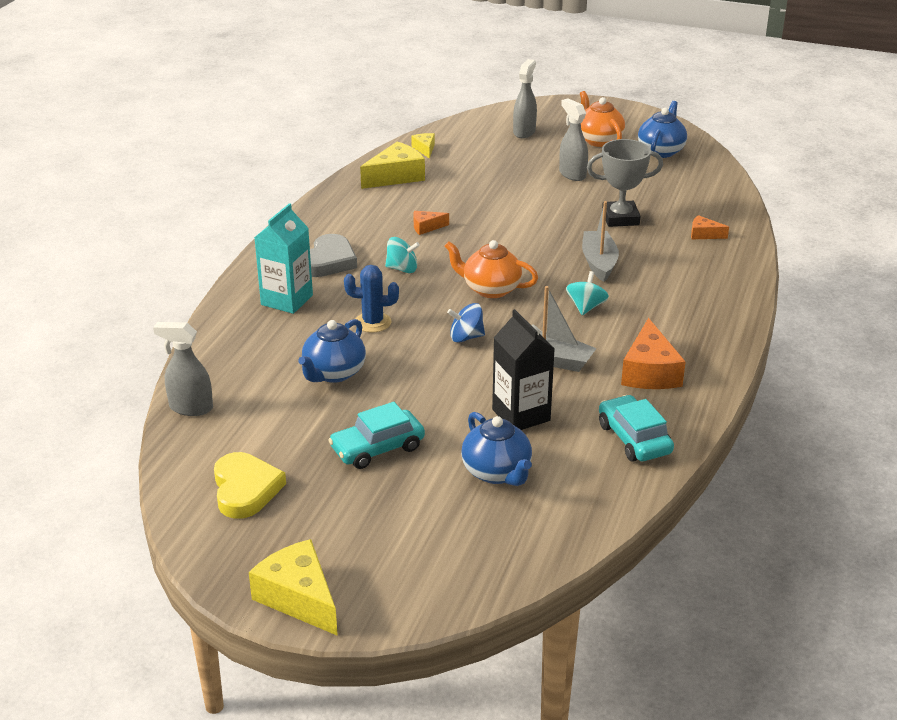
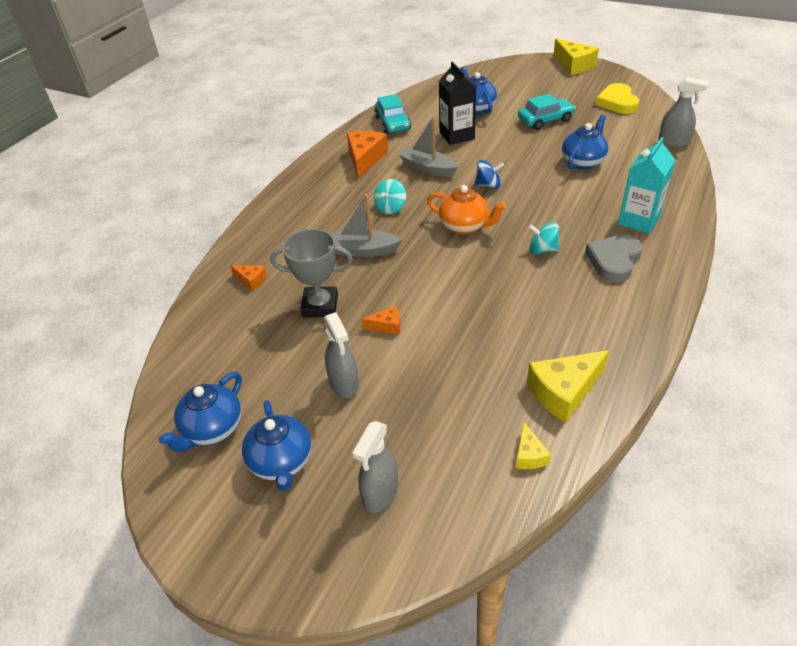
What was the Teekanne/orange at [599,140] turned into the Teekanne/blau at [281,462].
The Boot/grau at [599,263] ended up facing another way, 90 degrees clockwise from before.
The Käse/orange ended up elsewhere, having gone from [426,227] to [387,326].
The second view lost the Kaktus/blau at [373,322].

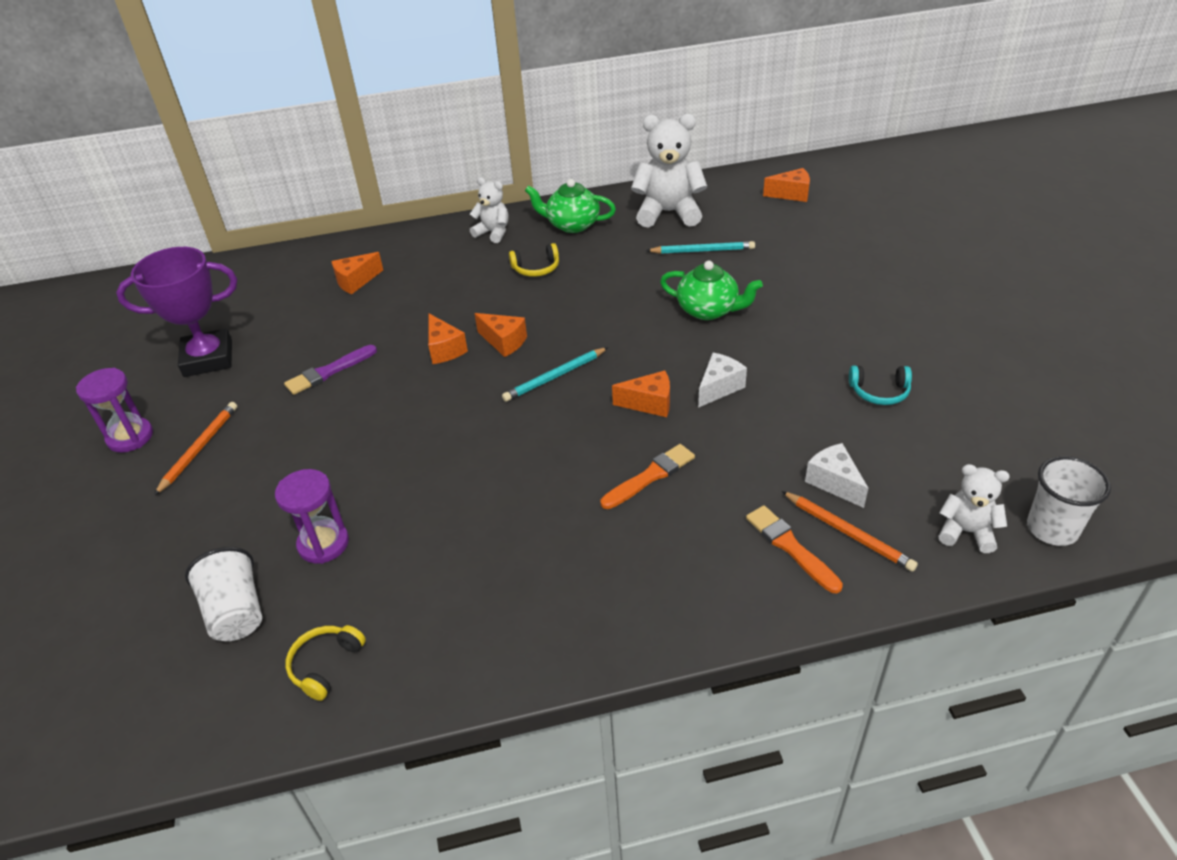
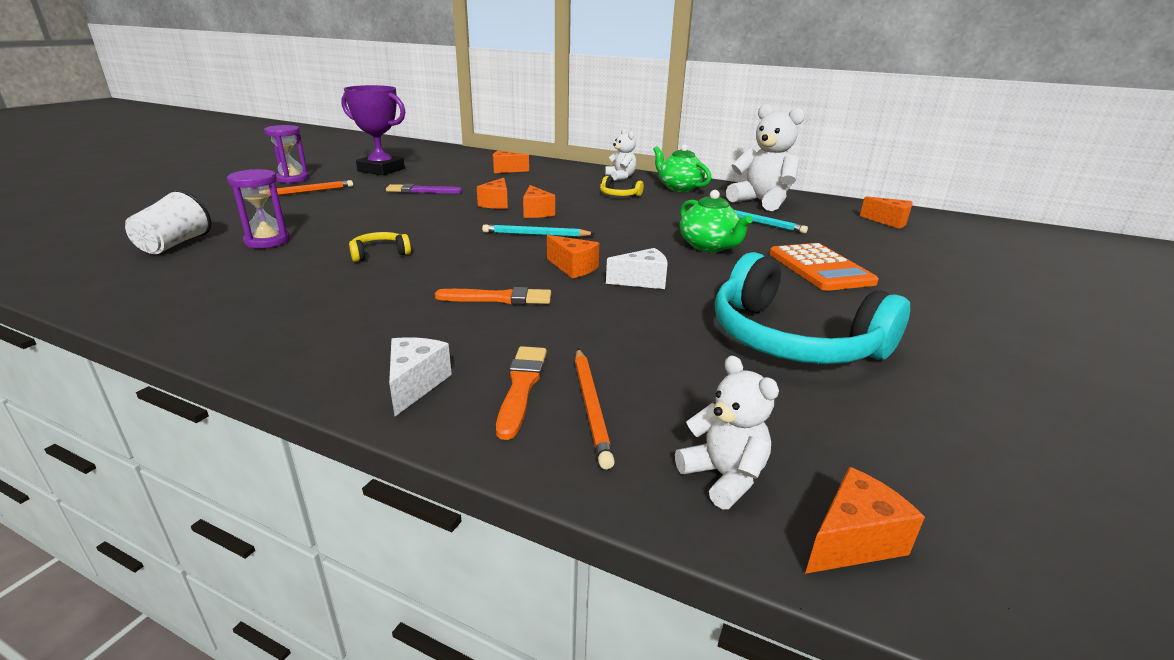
The Kopfhörer/gelb ended up elsewhere, having gone from [325,665] to [380,254].
The Käse/weiß ended up elsewhere, having gone from [834,482] to [415,384].
The size of the Kopfhörer/türkis at [879,392] changed by a factor of 2.35.
The second view gained the Taschenrechner/orange at [820,268].
Where the Becher/weiß stood at [1052,529], the Käse/orange came to stand at [852,540].

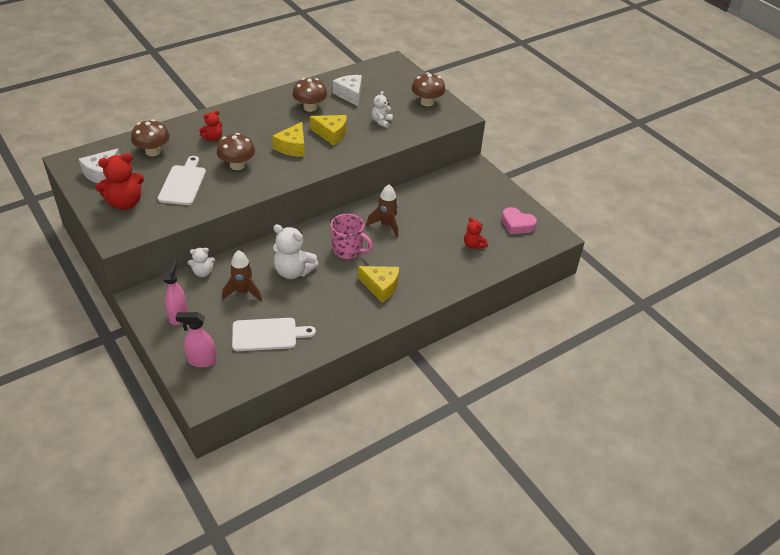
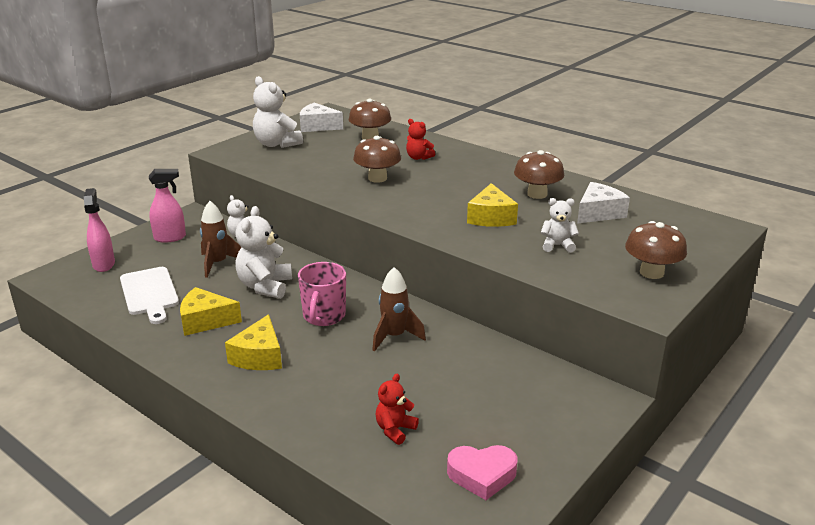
The Käse/gelb ended up elsewhere, having gone from [292,147] to [205,321].
What was the Teddybär/rot at [125,203] turned into the Teddybär/weiß at [276,144].
The Herz/rosa at [517,224] ended up facing another way, 105 degrees counterclockwise from before.
The second view lost the Schneidebrett/weiß at [183,183].

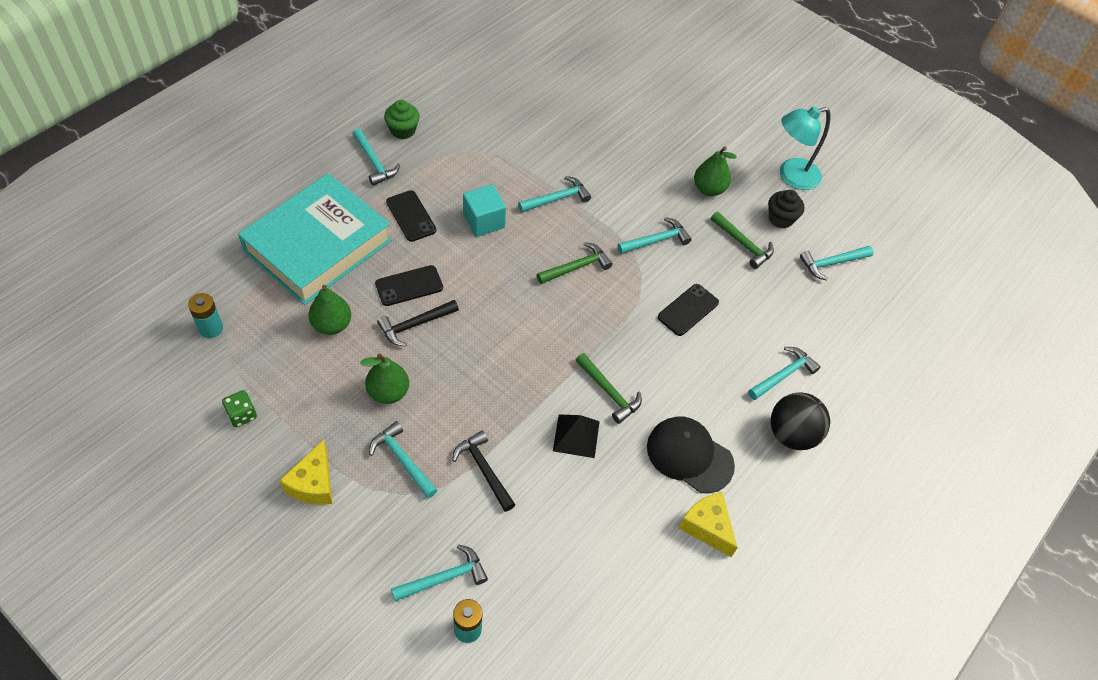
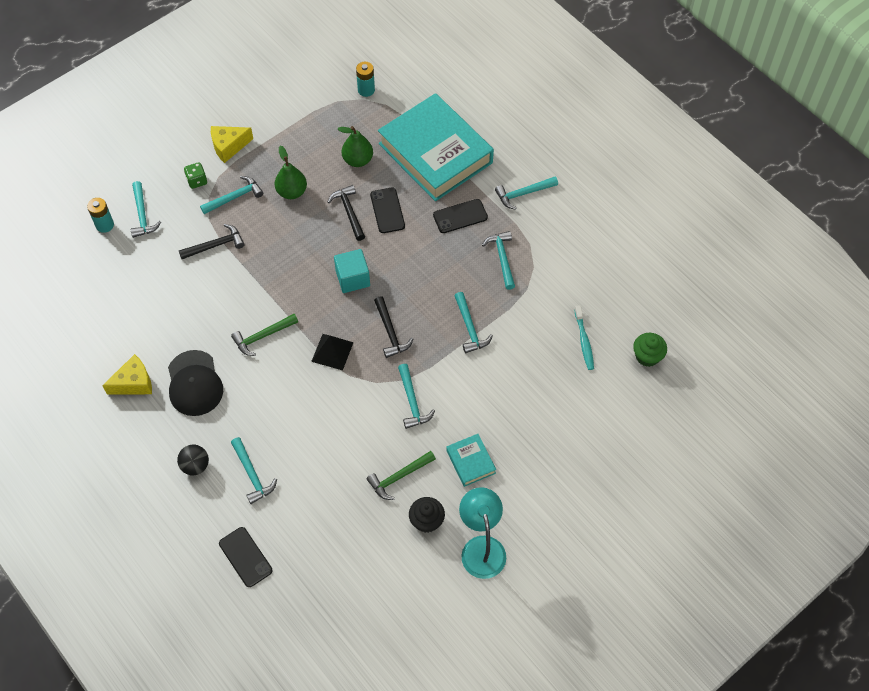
The Kappe/schwarz at [689,456] ended up facing another way, 120 degrees clockwise from before.
The size of the Ball/schwarz at [791,434] changed by a factor of 0.64.
The Spielwürfel/grün ended up elsewhere, having gone from [242,415] to [197,181].
The Käse/gelb at [313,483] ended up facing another way, 45 degrees counterclockwise from before.
The Handy/schwarz ended up elsewhere, having gone from [688,310] to [245,557].
The Pyramide/schwarz ended up elsewhere, having gone from [576,436] to [332,352].
The Kubus/türkis ended up elsewhere, having gone from [484,221] to [353,278].
What was the Hammer/grün at [576,267] turned into the Hammer/schwarz at [390,332].
Where the Birne/grün stood at [709,189], the Buch/türkis came to stand at [470,462].
The Hammer/türkis ended up elsewhere, having gone from [832,263] to [502,258].
The second view gained the Zahnbürste/türkis at [584,341].
The Muffin/grün ended up elsewhere, having gone from [403,130] to [647,356].

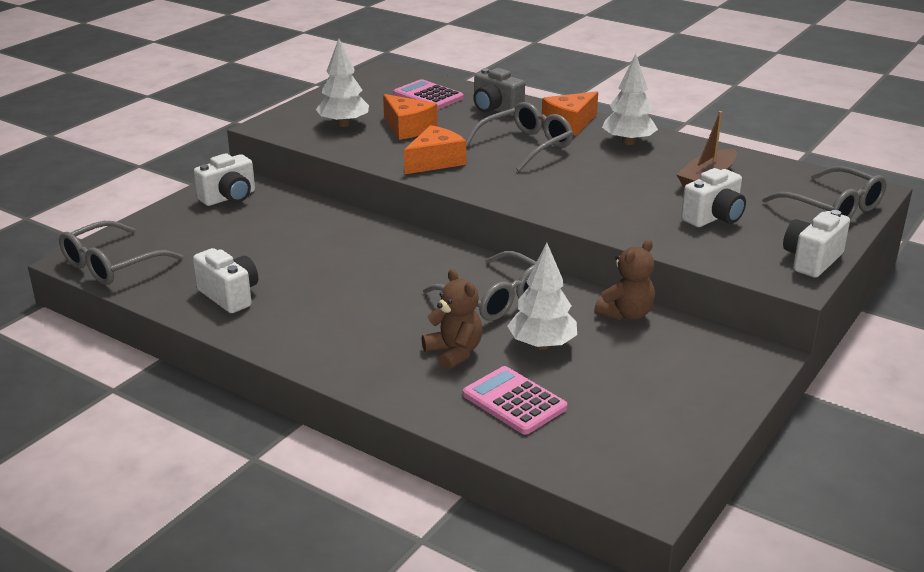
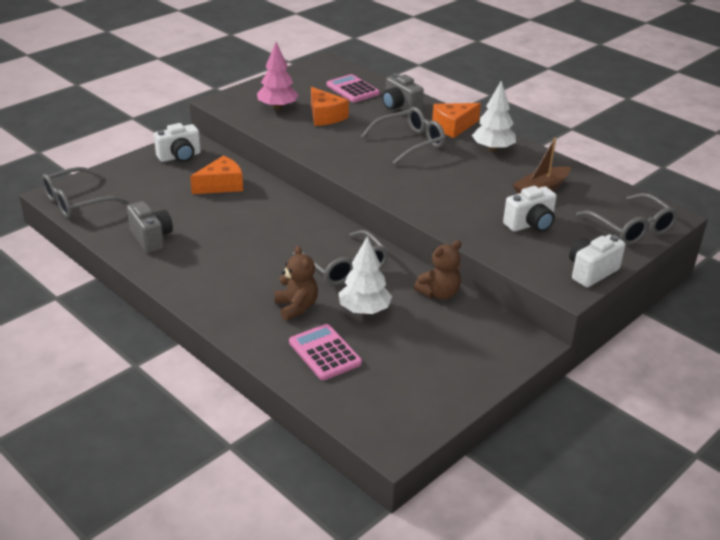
What was the Kamera/weiß at [229,296] turned into the Kamera/grau at [151,238].
The Käse/orange ended up elsewhere, having gone from [435,161] to [221,185].
What was the Baum/weiß at [343,124] turned into the Baum/rosa at [277,107].

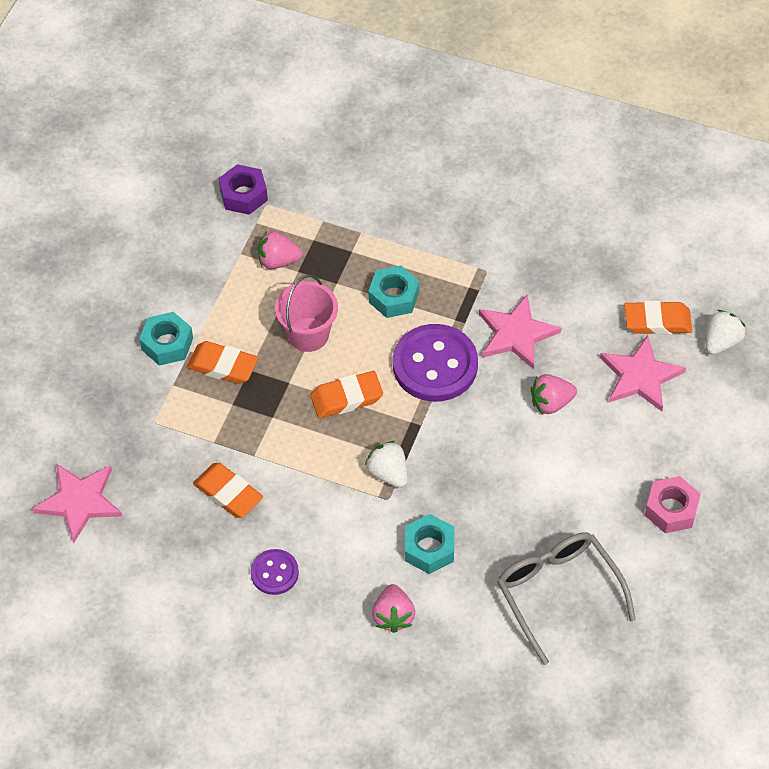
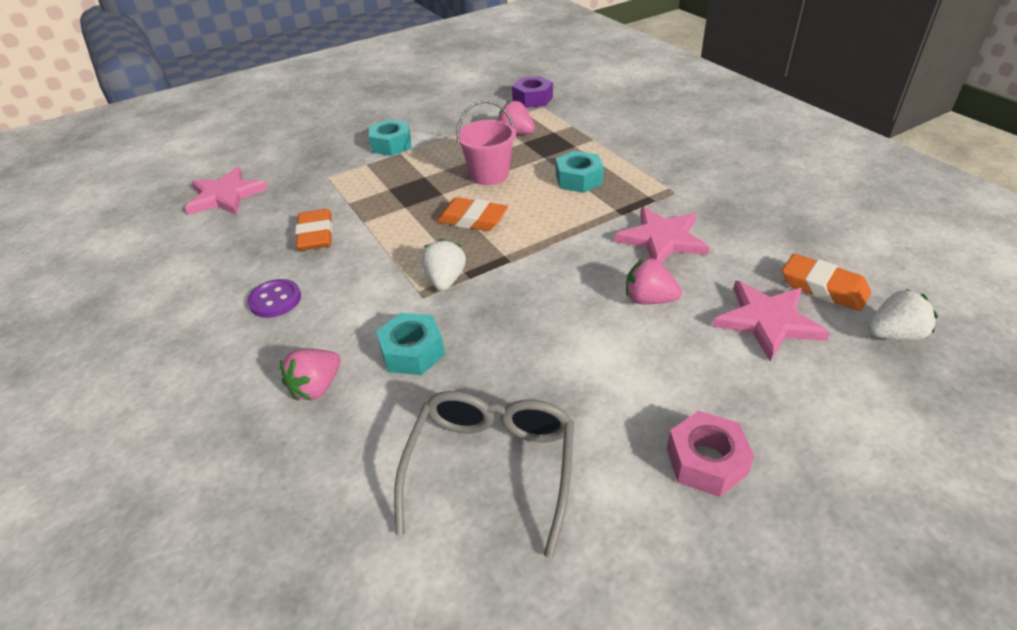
The second view lost the Radiergummi/orange at [222,366].
The second view lost the Knopf/lila at [435,365].

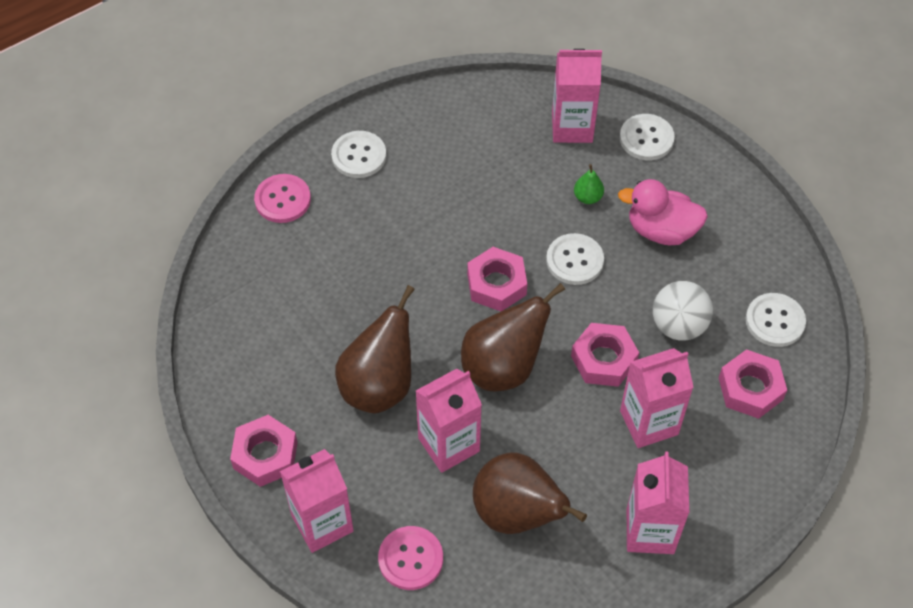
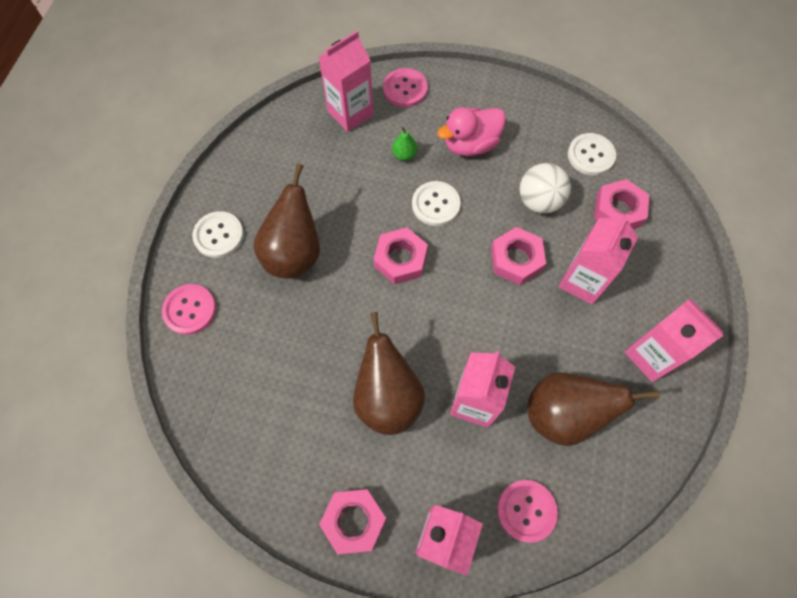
The Birne/braun ended up elsewhere, having gone from [503,367] to [294,253].
What was the Knopf/weiß at [646,138] turned into the Knopf/rosa at [405,89].

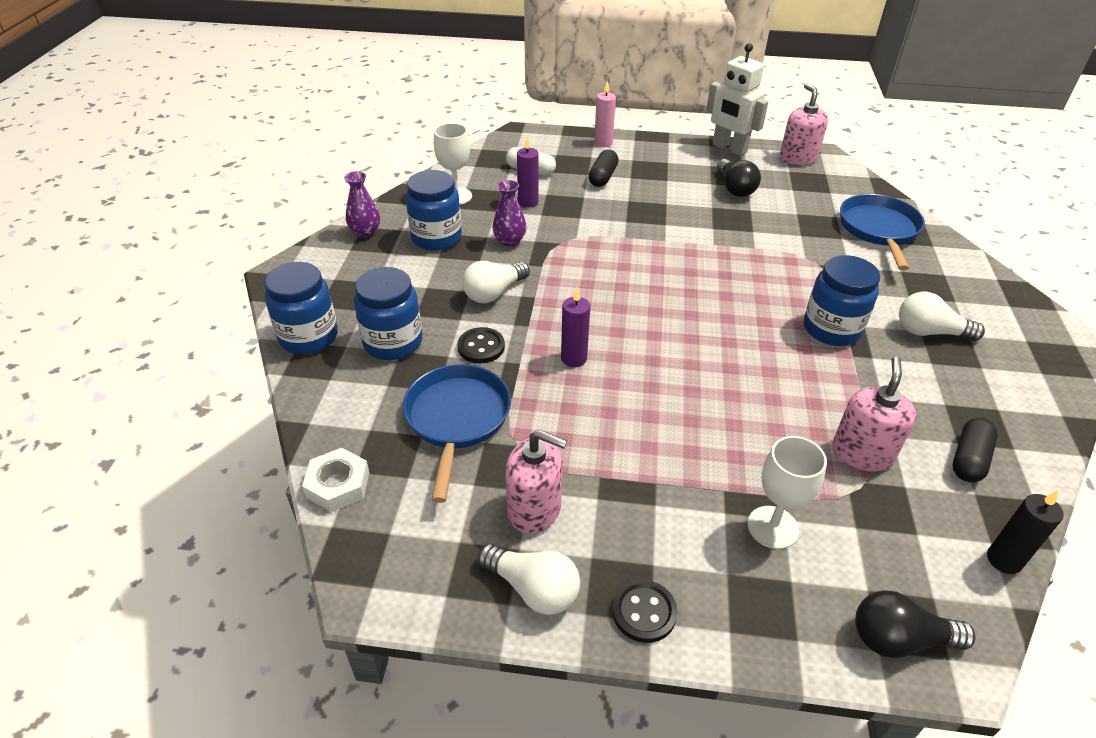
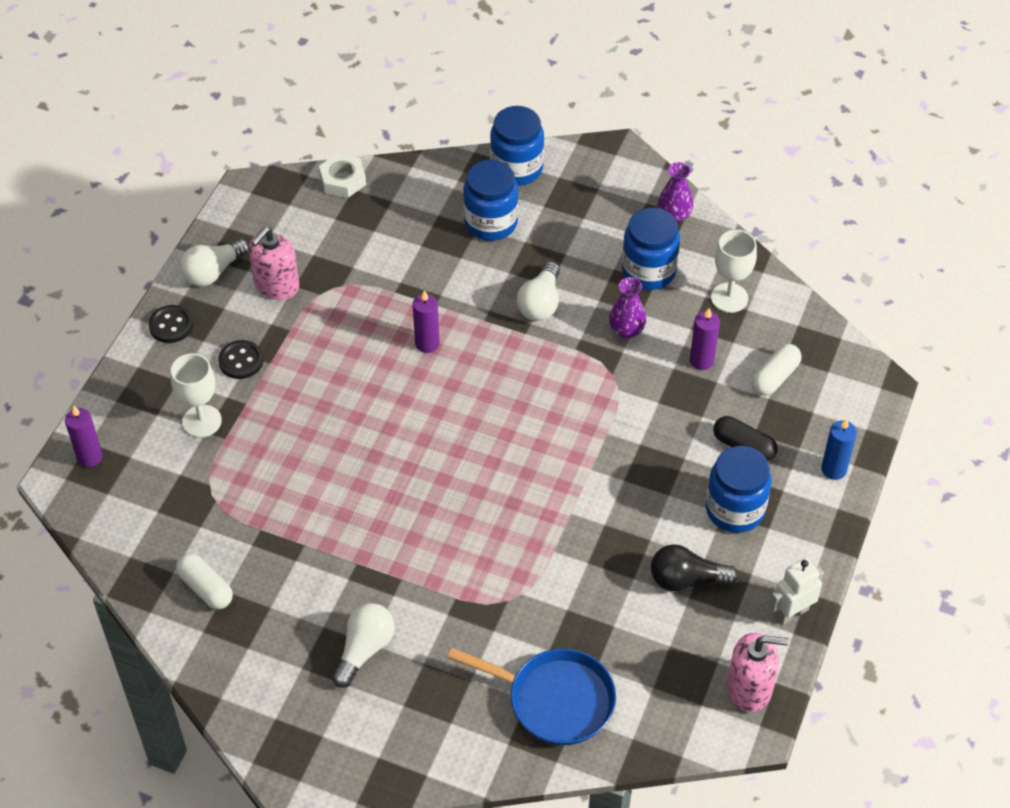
Where the Glühbirne/schwarz stood at [899,639], the Kerze/lila came to stand at [89,457].
What was the Kapsel/schwarz at [969,459] turned into the Kapsel/weiß at [206,588].
The Knopf/schwarz ended up elsewhere, having gone from [481,347] to [241,361].
The Glühbirne/weiß at [494,293] ended up facing another way, 135 degrees counterclockwise from before.
The Einmachglas/blau ended up elsewhere, having gone from [831,329] to [735,509].
The size of the Roboter/weiß at [729,149] changed by a factor of 0.66.
What was the Kerze/rosa at [603,143] turned into the Kerze/blau at [833,469].
The second view lost the Pfanne/blau at [457,419].
The second view lost the Seifenspender/rosa at [862,453].
The second view lost the Kerze/schwarz at [1004,560].

